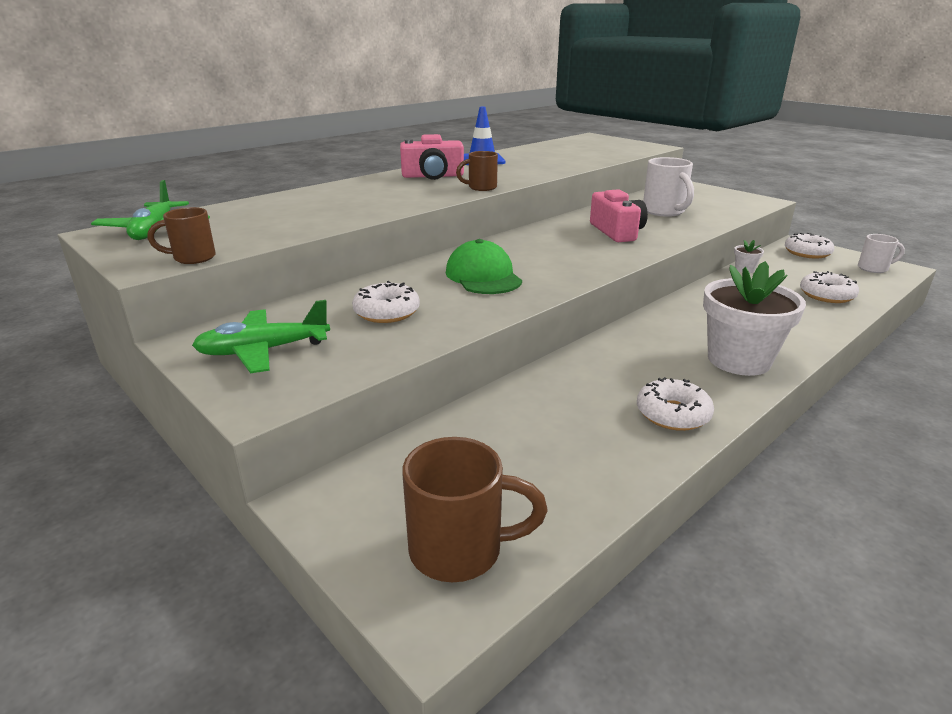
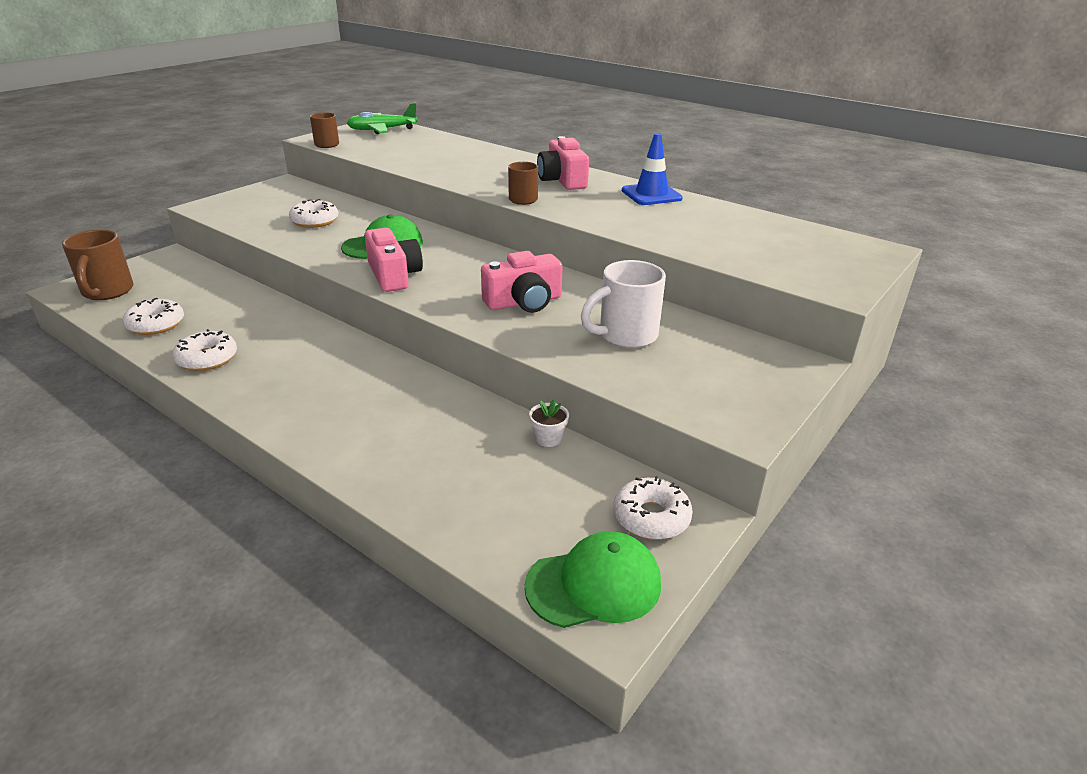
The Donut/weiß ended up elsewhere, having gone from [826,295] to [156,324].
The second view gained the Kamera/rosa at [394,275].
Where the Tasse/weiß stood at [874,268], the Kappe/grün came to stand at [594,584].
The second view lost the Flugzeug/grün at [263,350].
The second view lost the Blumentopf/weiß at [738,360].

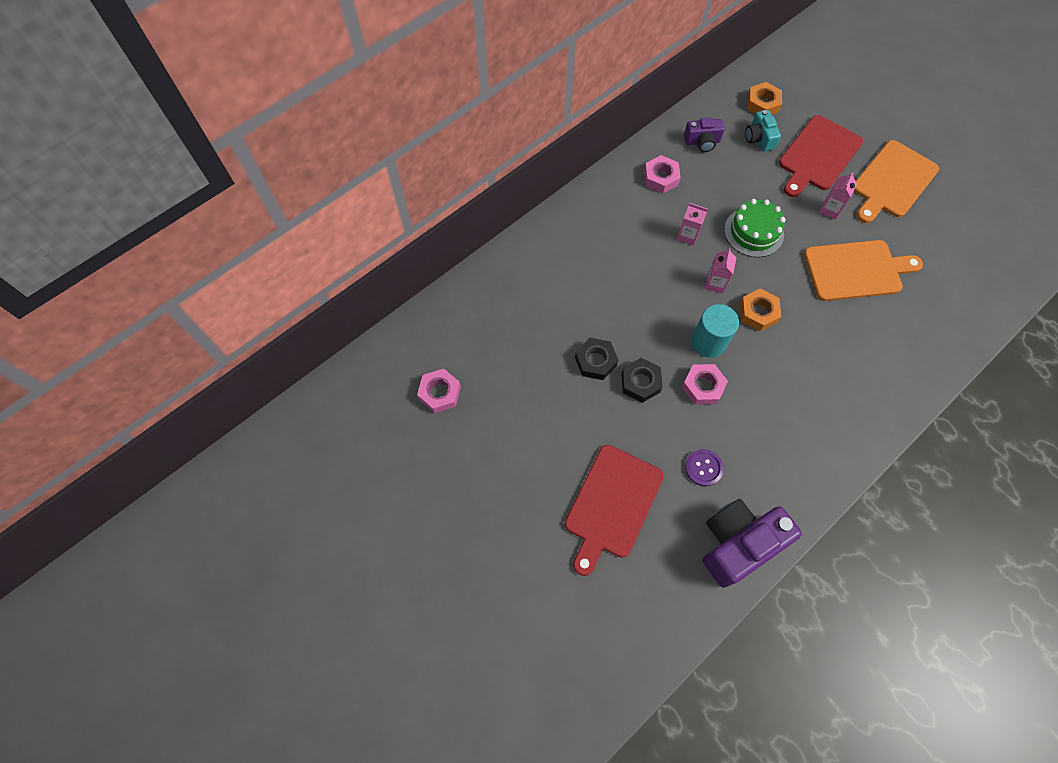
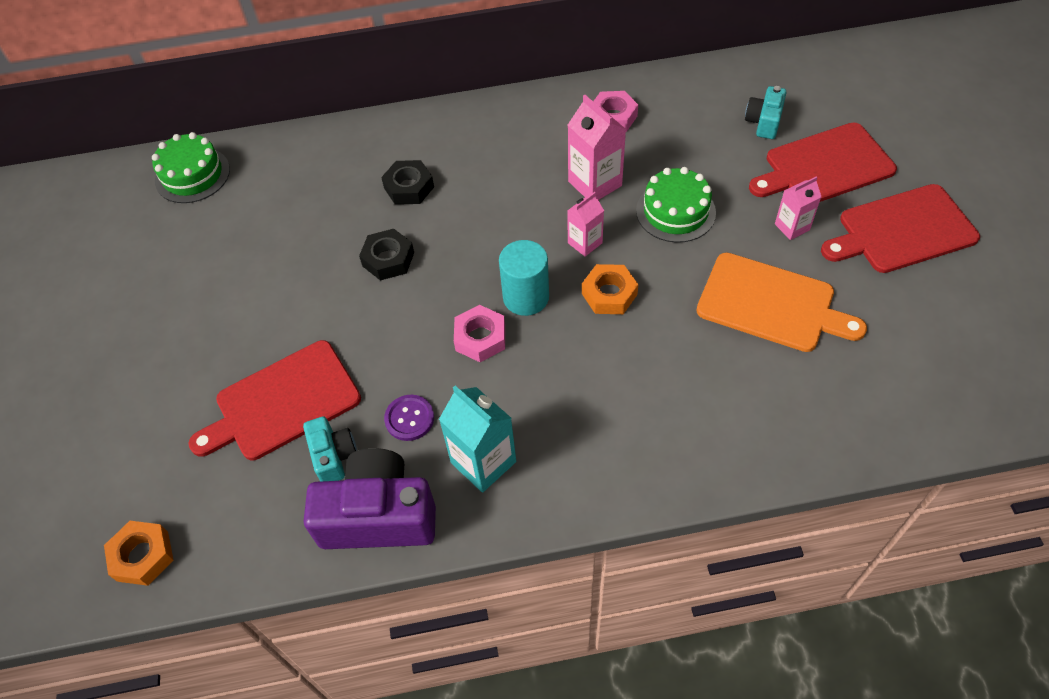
The Sechskantmutter/orange ended up elsewhere, having gone from [762,104] to [143,556].
The second view gained the Kuchen/grün at [192,175].
The second view gained the Kamera/türkis at [333,456].
The Sechskantmutter/schwarz ended up elsewhere, having gone from [640,382] to [409,187].
The second view gained the Getränkekarton/türkis at [483,462].
The size of the Getränkekarton/rosa at [688,235] changed by a factor of 1.63.
What was the Schneidebrett/orange at [892,182] turned into the Schneidebrett/rot at [902,230].
The second view lost the Sechskantmutter/rosa at [440,393].
The second view lost the Kamera/lila at [702,142].

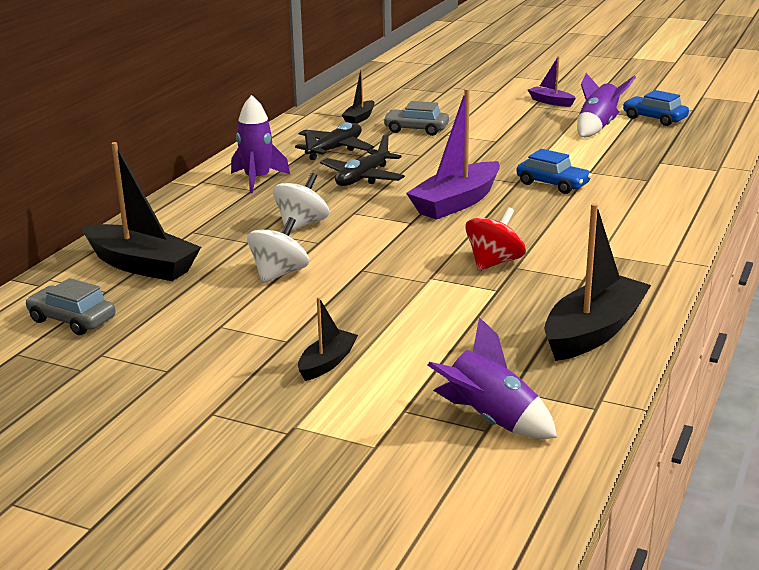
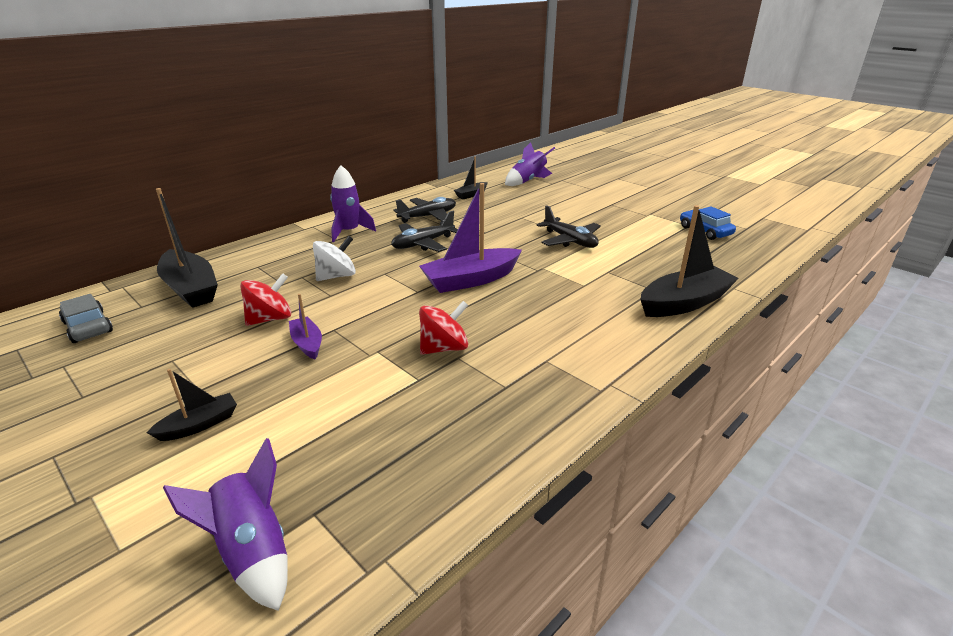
What was the Kreisel/weiß at [279,274] turned into the Kreisel/rot at [270,319].
The Boot/lila ended up elsewhere, having gone from [551,102] to [307,343].
The Rakete/lila ended up elsewhere, having gone from [598,127] to [528,181].
The second view gained the Flugzeug/schwarz at [570,240].
The Boot/schwarz ended up elsewhere, having gone from [593,332] to [684,303].
The second view lost the Auto/grau at [416,129].
The second view lost the Auto/blau at [552,184].

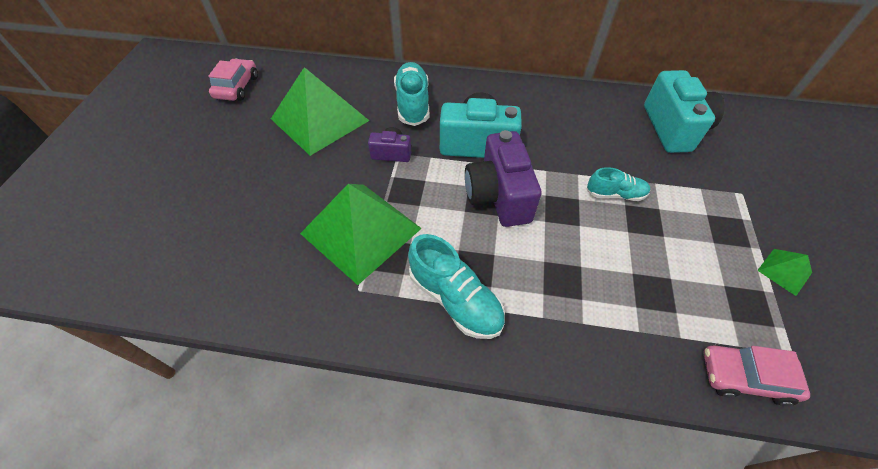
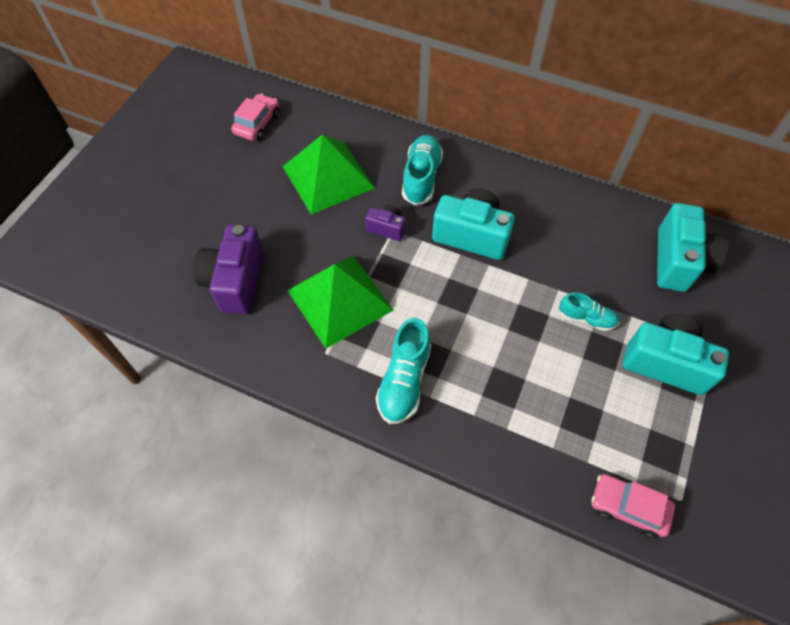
The Kamera/lila ended up elsewhere, having gone from [498,196] to [235,281].
The Schuh/türkis at [455,299] ended up facing another way, 45 degrees clockwise from before.
The second view gained the Kamera/türkis at [665,362].
The second view lost the Pyramide/grün at [784,271].

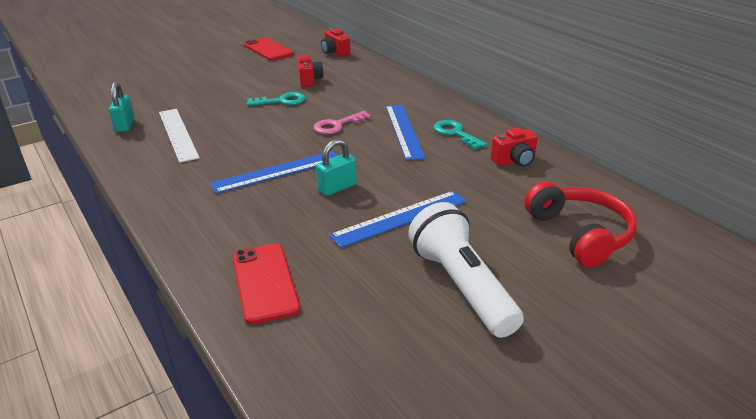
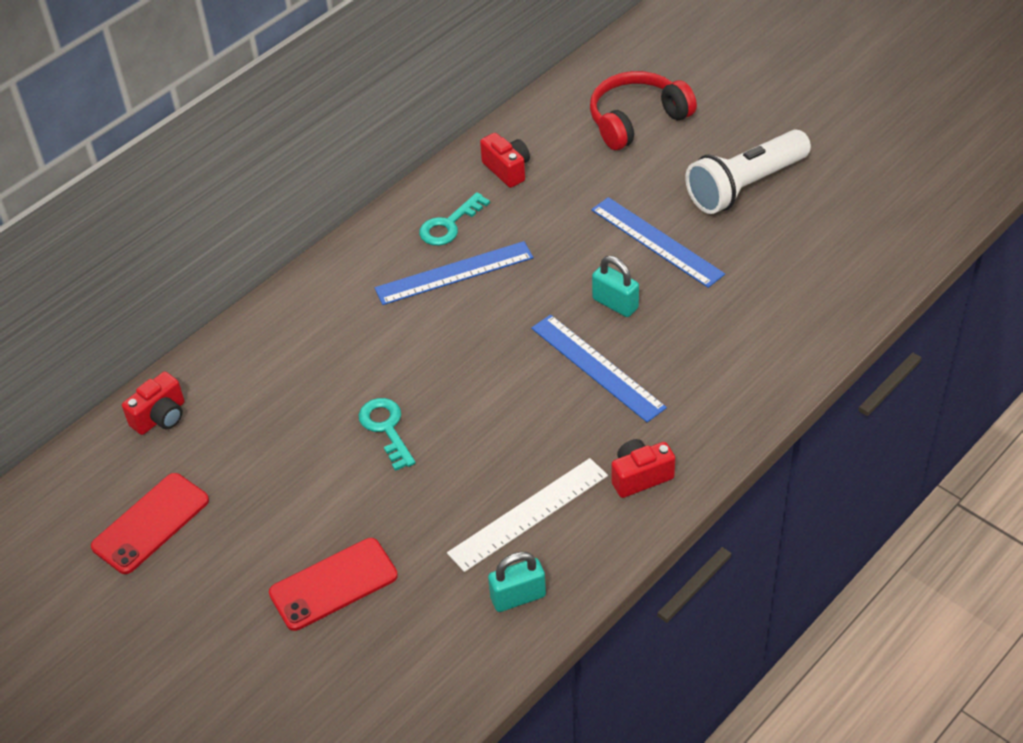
The Handy/rot ended up elsewhere, having gone from [265,282] to [333,584].
The Kamera/rot ended up elsewhere, having gone from [309,80] to [640,477].
The second view lost the Schlüssel/rosa at [337,125].

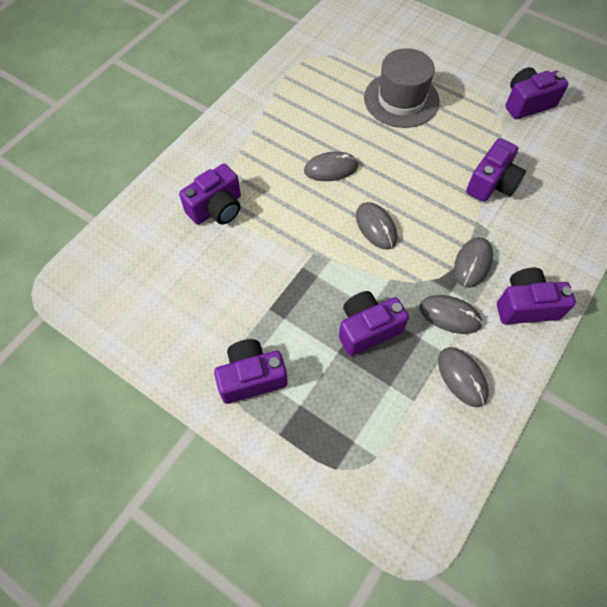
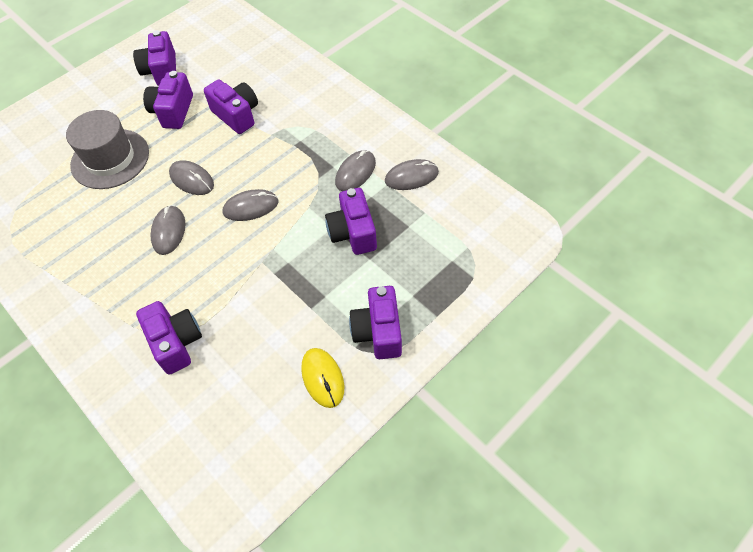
The Kamera/lila ended up elsewhere, having gone from [526,306] to [173,111].
The Computermaus/grau ended up elsewhere, having gone from [472,263] to [192,179].
The second view gained the Computermaus/gelb at [322,378].

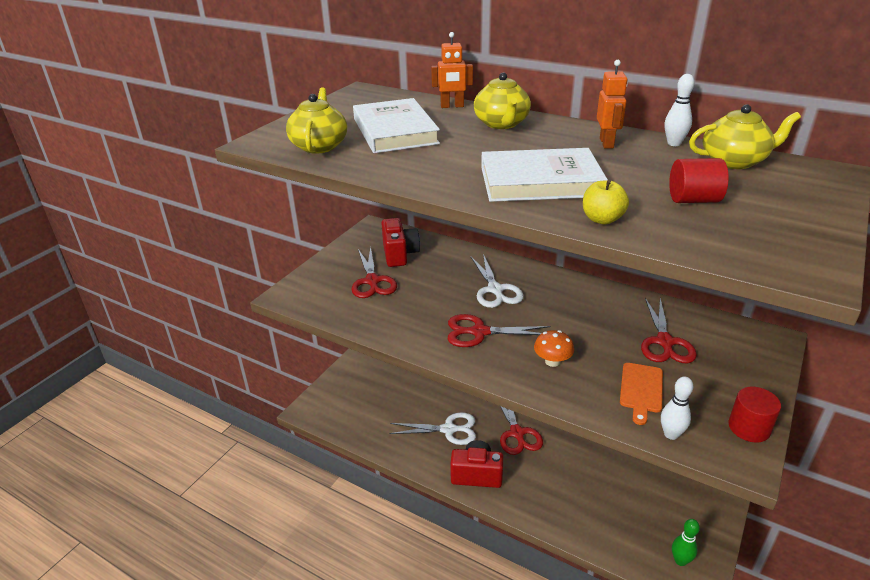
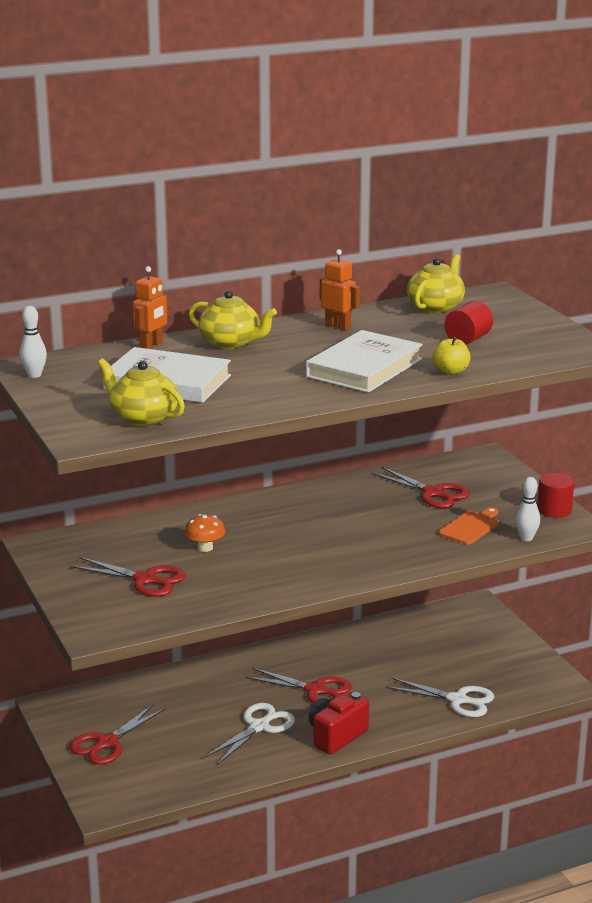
The Bowlingkegel/weiß ended up elsewhere, having gone from [674,143] to [34,375].
The Schere/rot ended up elsewhere, having gone from [479,332] to [107,743].
The Pilz/orange ended up elsewhere, having gone from [552,361] to [205,548].
The Schere/weiß ended up elsewhere, having gone from [495,290] to [457,700].
The Schneidebrett/orange at [641,390] ended up facing another way, 105 degrees counterclockwise from before.
The second view lost the Kamera/rot at [399,254].
The second view lost the Bowlingkegel/grün at [680,560].

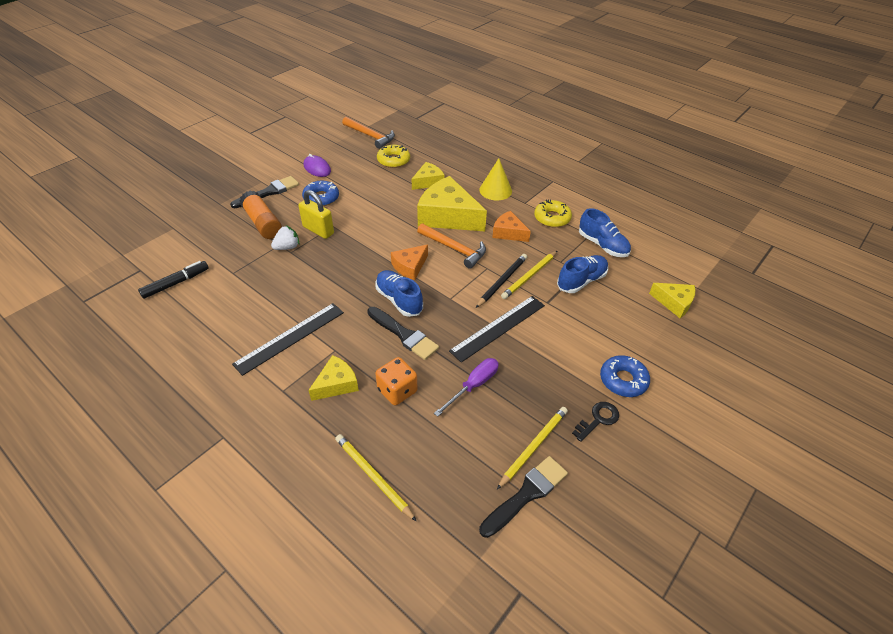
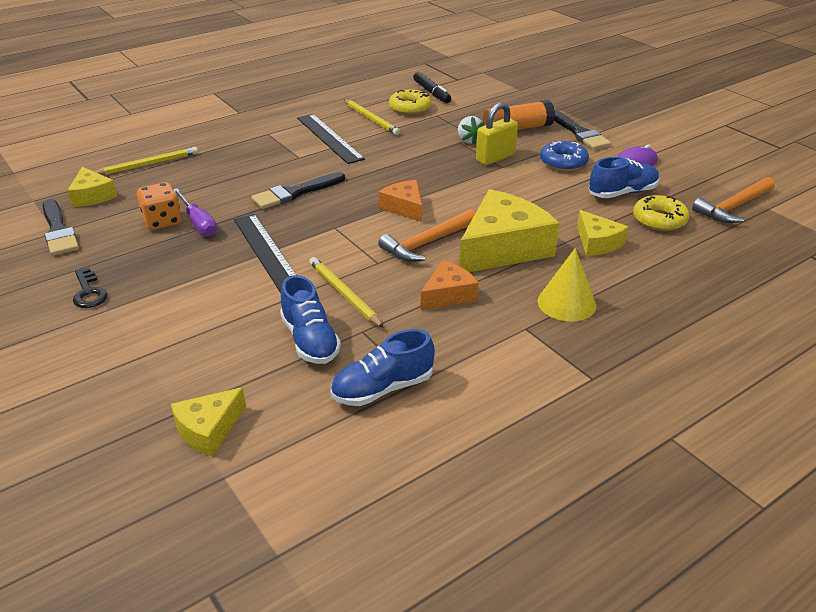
The Käse/gelb ended up elsewhere, having gone from [336,384] to [92,196].
The Spielwürfel/orange ended up elsewhere, having gone from [397,390] to [162,221].
The Bleistift/gelb ended up elsewhere, having gone from [533,447] to [371,119].
The Donut/gelb ended up elsewhere, having gone from [552,218] to [410,108].
The Schuh/blau ended up elsewhere, having gone from [399,300] to [622,193].
The second view lost the Bleistift/schwarz at [502,281].
The second view lost the Donut/blau at [623,380].

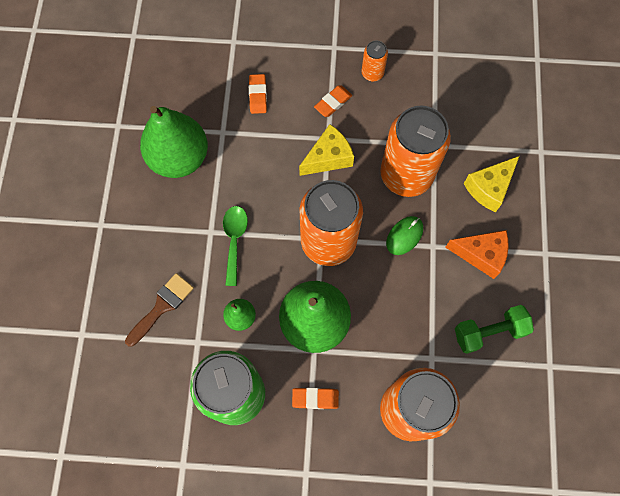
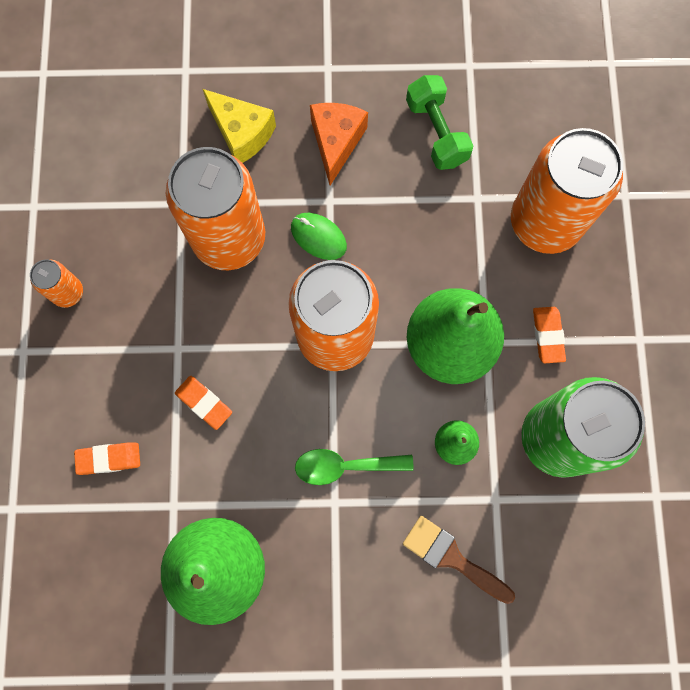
The Radiergummi/orange ended up elsewhere, having gone from [333,103] to [204,403].
The second view lost the Käse/gelb at [328,158].

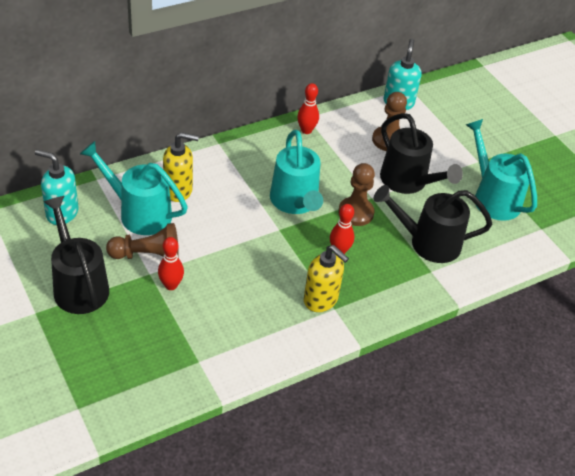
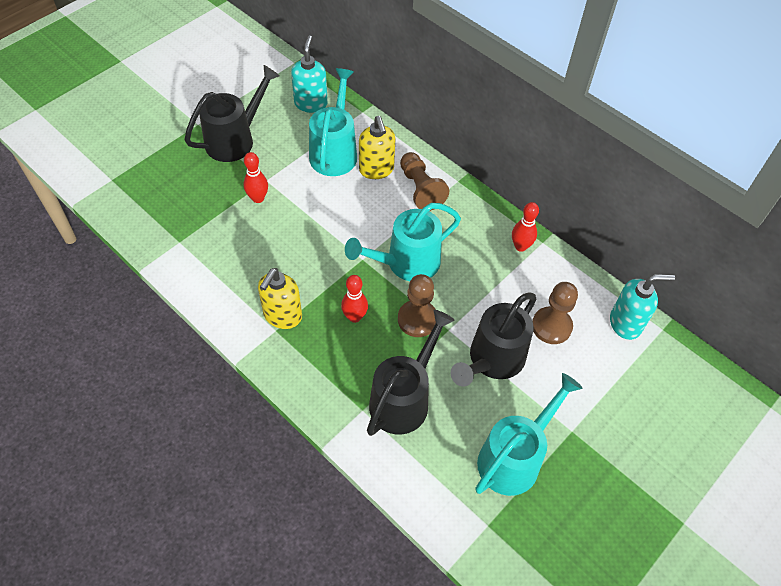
The Gießkanne/schwarz at [427,243] ended up facing another way, 45 degrees clockwise from before.
The Bauer/braun ended up elsewhere, having gone from [147,255] to [420,189].

